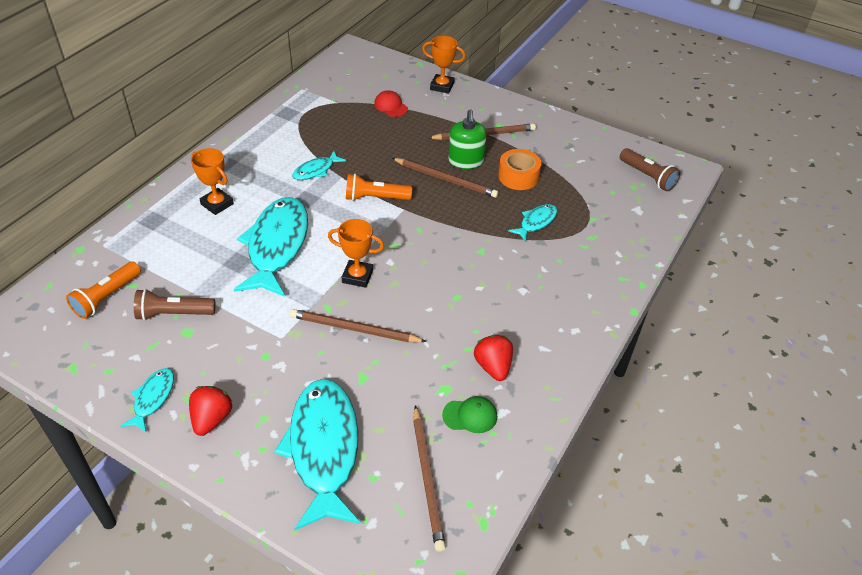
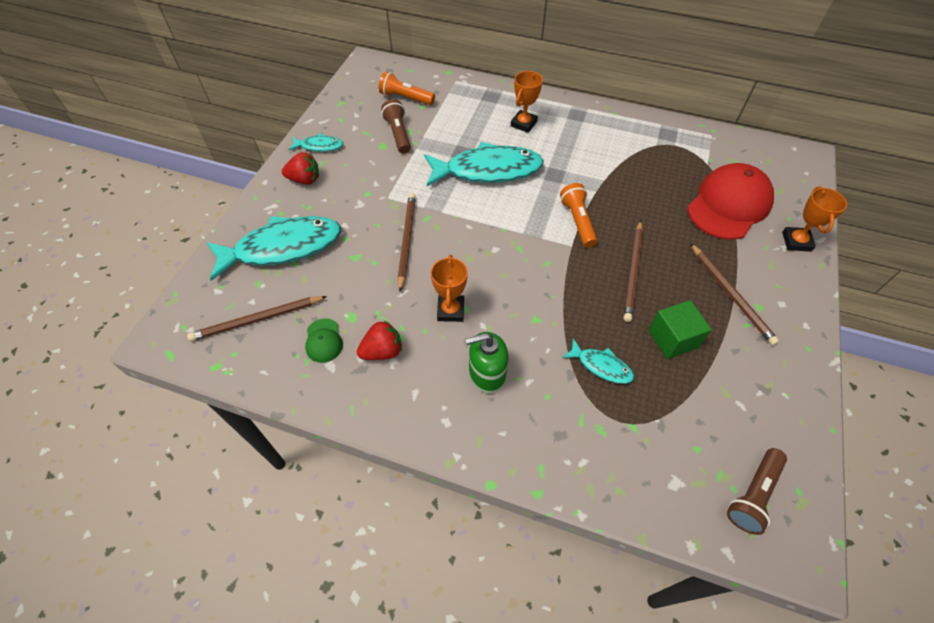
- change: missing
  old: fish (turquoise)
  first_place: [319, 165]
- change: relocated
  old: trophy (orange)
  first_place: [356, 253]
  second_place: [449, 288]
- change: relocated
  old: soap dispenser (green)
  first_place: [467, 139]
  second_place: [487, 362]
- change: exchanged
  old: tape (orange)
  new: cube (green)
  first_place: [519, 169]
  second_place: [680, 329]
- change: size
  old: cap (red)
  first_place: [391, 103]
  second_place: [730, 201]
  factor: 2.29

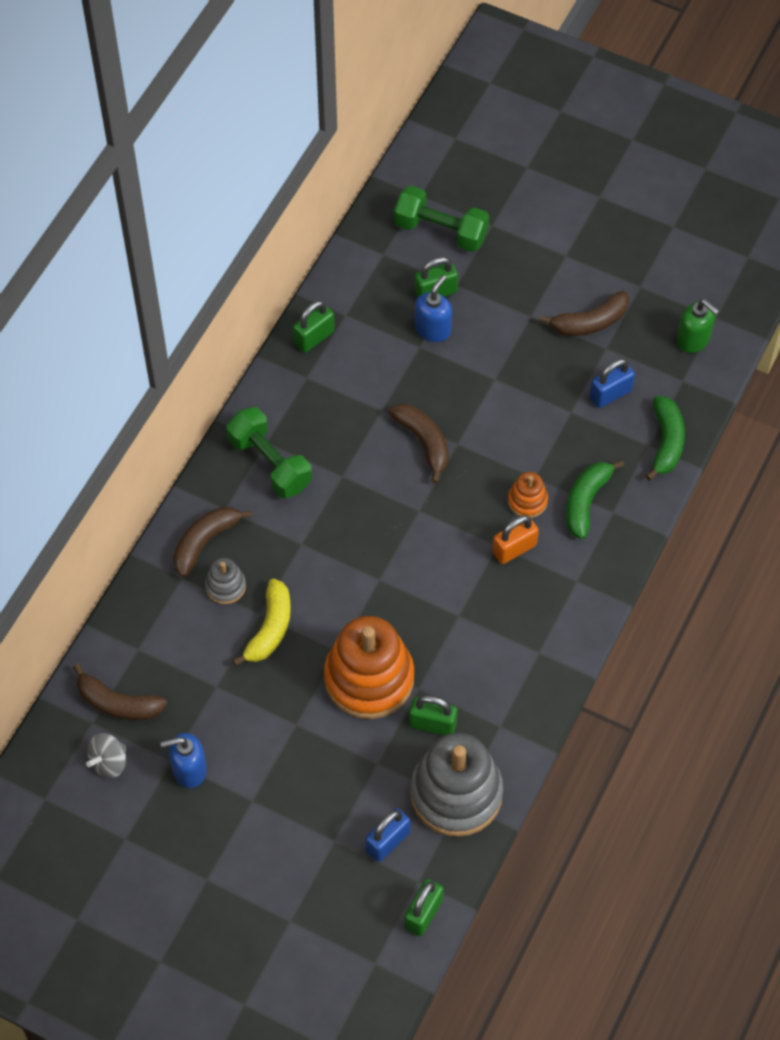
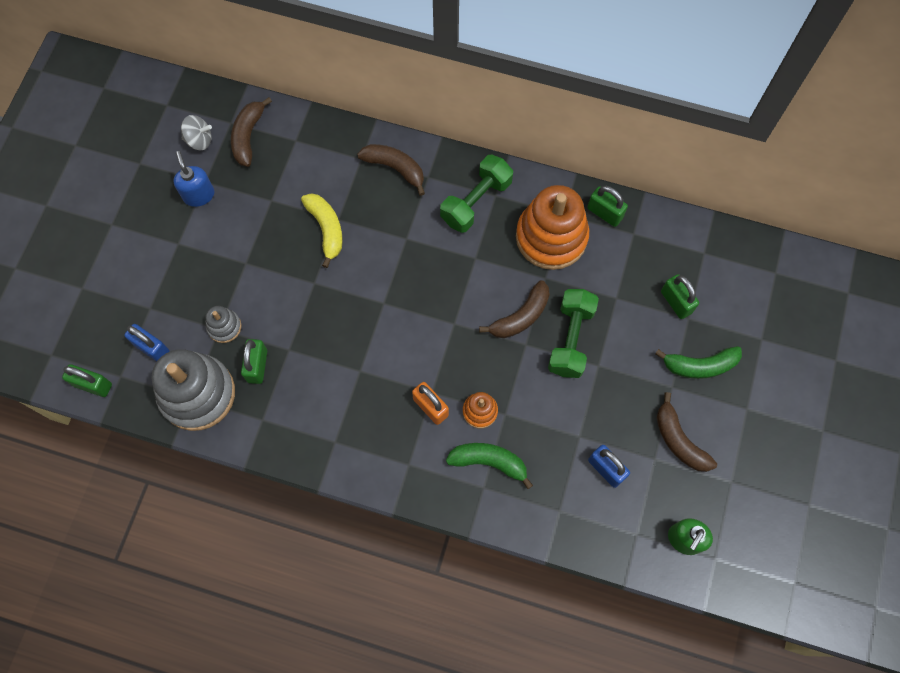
- change: missing
  old: soap dispenser (blue)
  first_place: [433, 308]
- change: relocated
  old: stacking toy (grey)
  first_place: [225, 580]
  second_place: [223, 324]
- change: relocated
  old: stacking toy (orange)
  first_place: [369, 667]
  second_place: [552, 227]
- change: relocated
  old: dumbbell (green)
  first_place: [441, 218]
  second_place: [573, 333]
- change: relocated
  old: banana (green)
  first_place: [665, 438]
  second_place: [698, 362]
- change: spun
  old: spinning top (grey)
  first_place: [106, 755]
  second_place: [196, 132]
  degrees: 150
- change: spun
  old: banana (yellow)
  first_place: [262, 622]
  second_place: [322, 230]
  degrees: -120

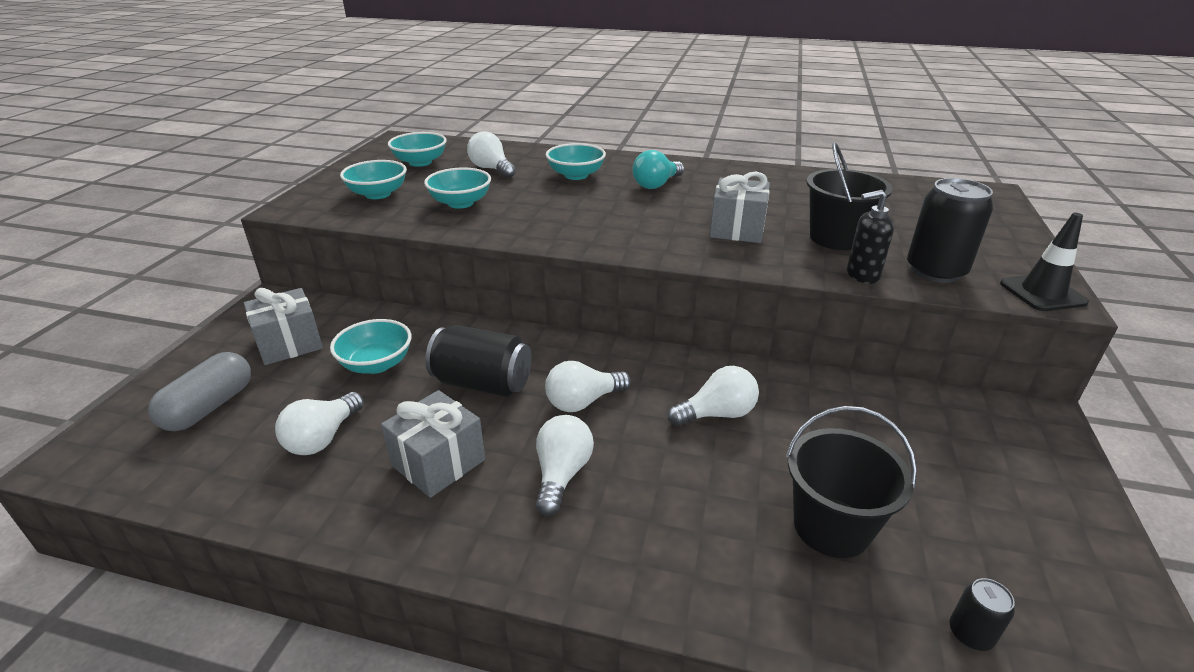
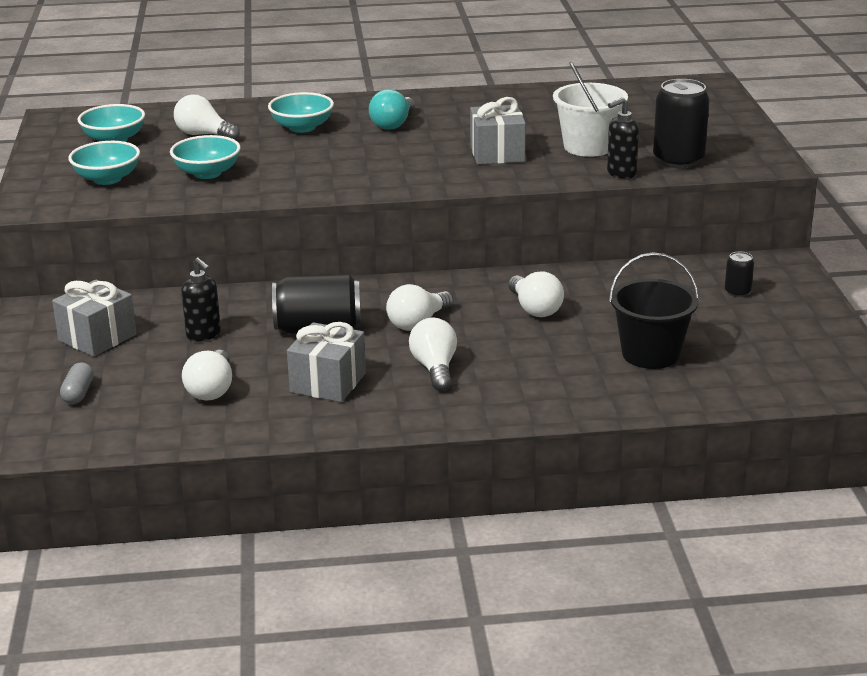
- change: missing
  old: traffic cone (black)
  first_place: [1044, 262]
- change: relocated
  old: can (black)
  first_place: [982, 614]
  second_place: [739, 274]
- change: exchanged
  old: bowl (turquoise)
  new: soap dispenser (black)
  first_place: [371, 346]
  second_place: [201, 300]
- change: colour
  old: bucket (black)
  new: bucket (white)
  first_place: [849, 196]
  second_place: [590, 109]
- change: spun
  old: light bulb (white)
  first_place: [713, 396]
  second_place: [536, 294]
  degrees: 105
- change: size
  old: capsule (grey)
  first_place: [199, 391]
  second_place: [77, 383]
  factor: 0.58

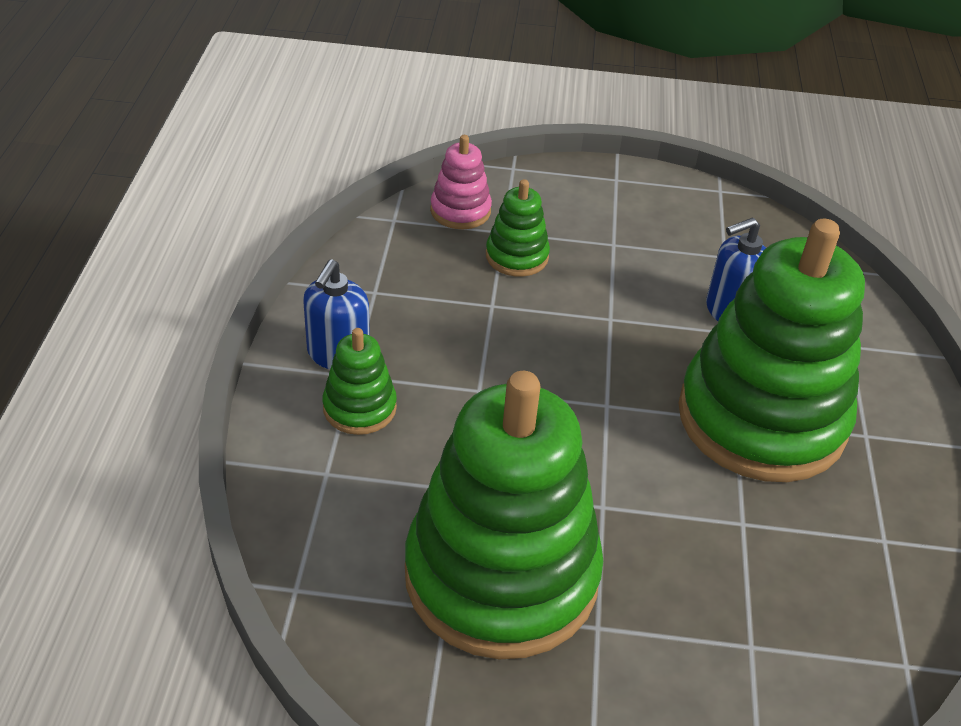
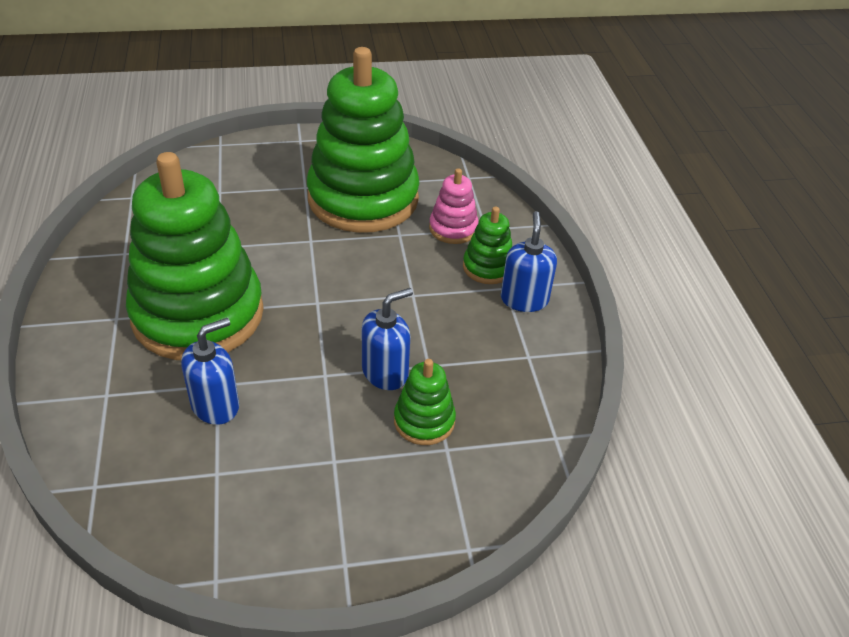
- change: appeared
  new: soap dispenser (blue)
  second_place: [387, 339]
- change: relocated
  old: stacking toy (pink)
  first_place: [461, 182]
  second_place: [453, 206]

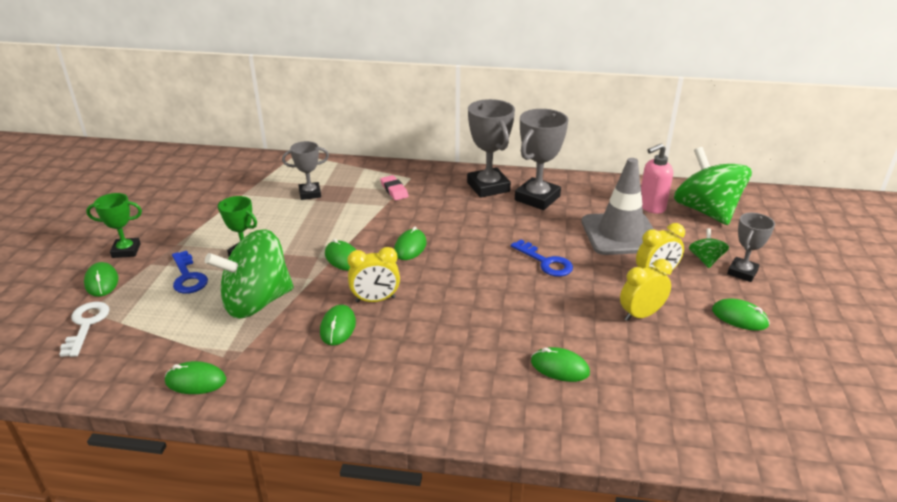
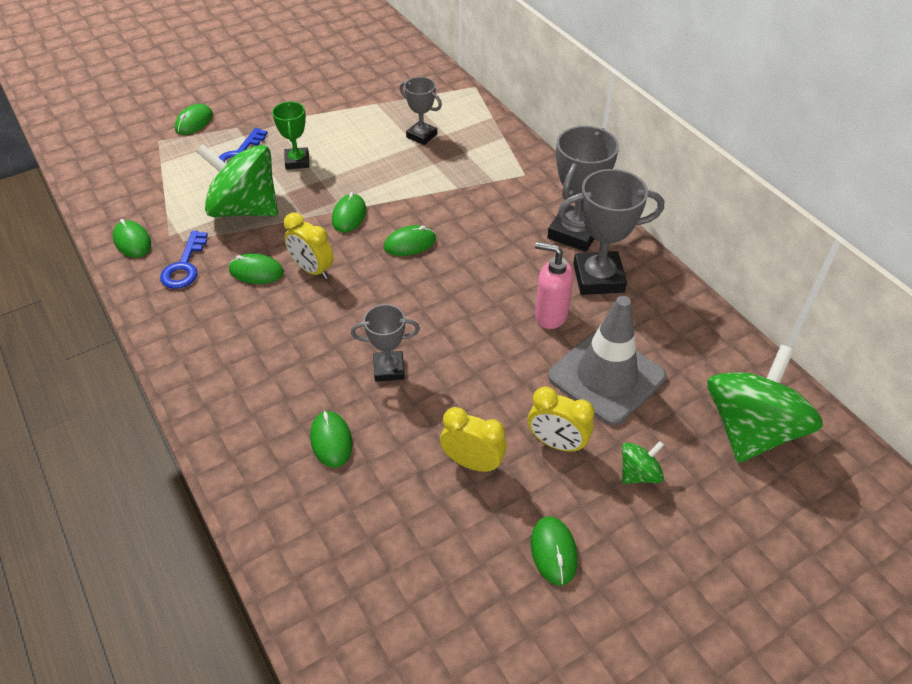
- change: missing
  old: key (white)
  first_place: [84, 329]
- change: missing
  old: trophy (green)
  first_place: [114, 225]
- change: missing
  old: eraser (pink)
  first_place: [394, 187]
- change: relocated
  old: key (blue)
  first_place: [542, 258]
  second_place: [184, 260]
- change: relocated
  old: soap dispenser (pink)
  first_place: [657, 178]
  second_place: [554, 285]
- change: relocated
  old: trophy (grey)
  first_place: [751, 247]
  second_place: [385, 343]
- change: spun
  old: mouse (green)
  first_place: [338, 325]
  second_place: [256, 268]
  degrees: 45

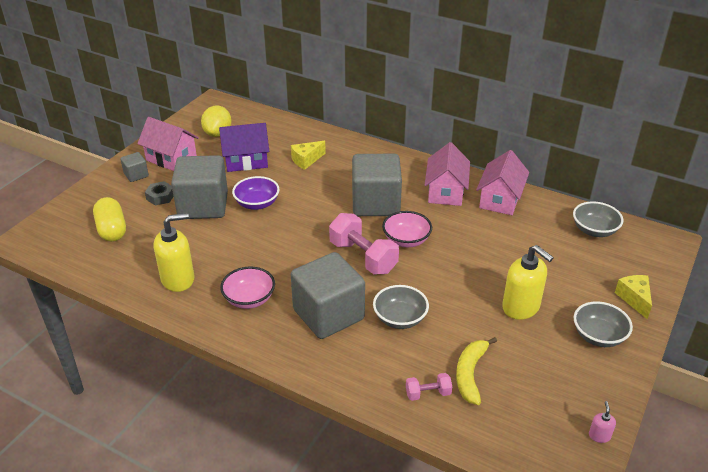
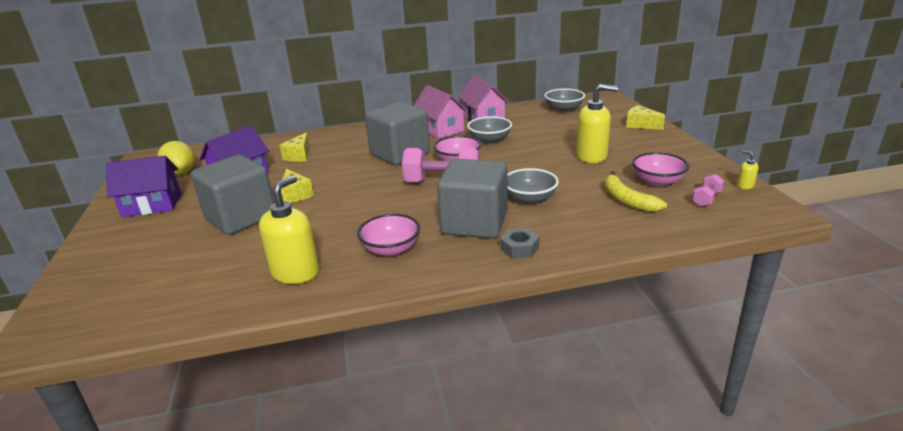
- change: missing
  old: capsule (yellow)
  first_place: [109, 219]
- change: missing
  old: cube (grey)
  first_place: [134, 167]
- change: appeared
  new: bowl (pink)
  second_place: [660, 169]
- change: relocated
  old: nut (grey)
  first_place: [159, 193]
  second_place: [520, 243]
- change: relocated
  old: dumbbell (pink)
  first_place: [429, 387]
  second_place: [708, 190]
- change: relocated
  old: bowl (grey)
  first_place: [603, 324]
  second_place: [489, 130]
- change: exchanged
  old: bowl (purple)
  new: cheese (yellow)
  first_place: [256, 193]
  second_place: [297, 186]
- change: colour
  old: house (pink)
  new: house (purple)
  first_place: [168, 144]
  second_place: [143, 186]
- change: colour
  old: soap dispenser (pink)
  new: soap dispenser (yellow)
  first_place: [602, 422]
  second_place: [748, 170]

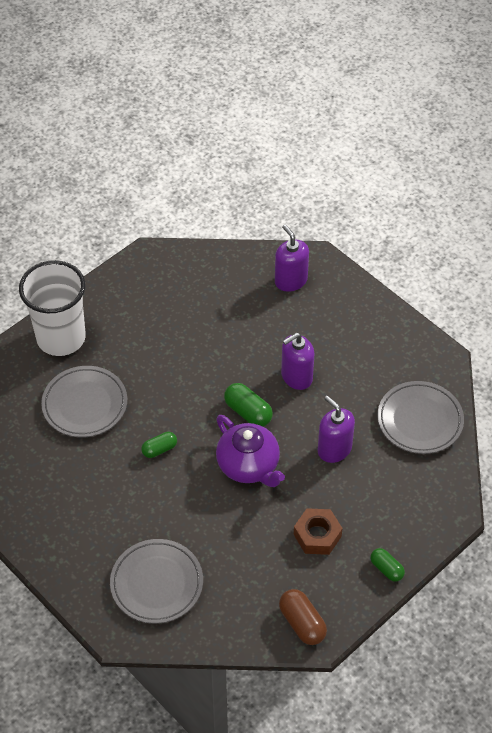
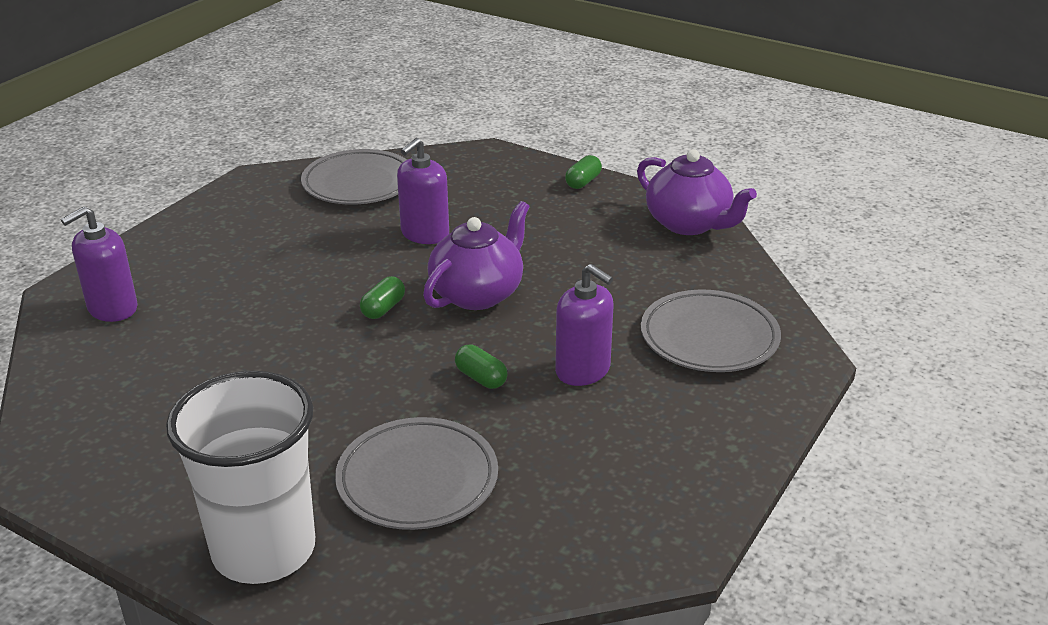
- change: missing
  old: nut (brown)
  first_place: [318, 531]
- change: relocated
  old: soap dispenser (purple)
  first_place: [298, 361]
  second_place: [584, 325]
- change: exchanged
  old: capsule (brown)
  new: teapot (purple)
  first_place: [303, 617]
  second_place: [697, 192]
- change: size
  old: capsule (green)
  first_place: [248, 405]
  second_place: [382, 297]
  factor: 0.66

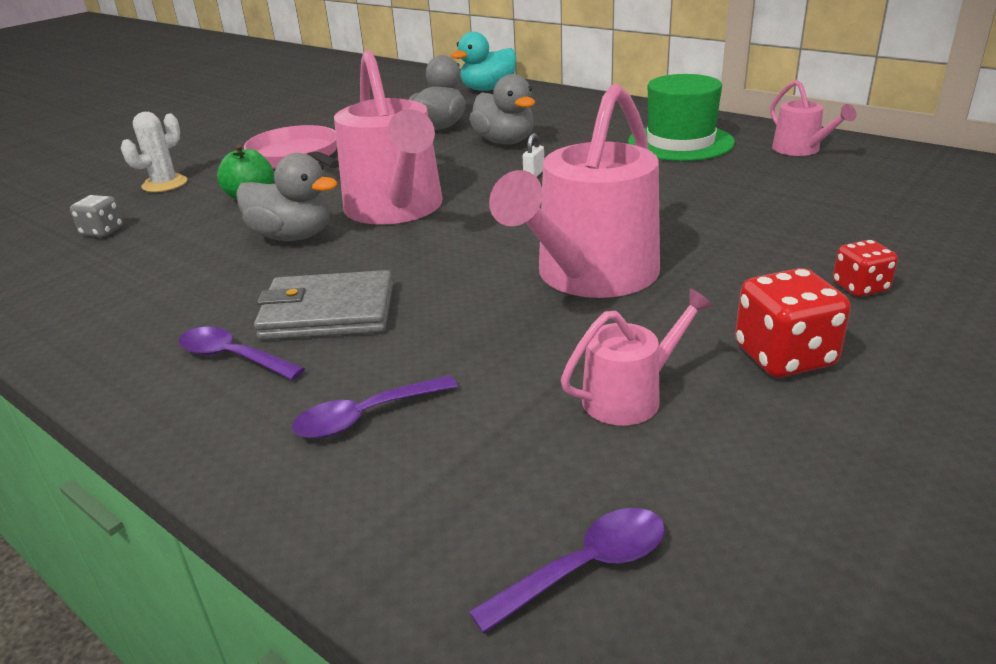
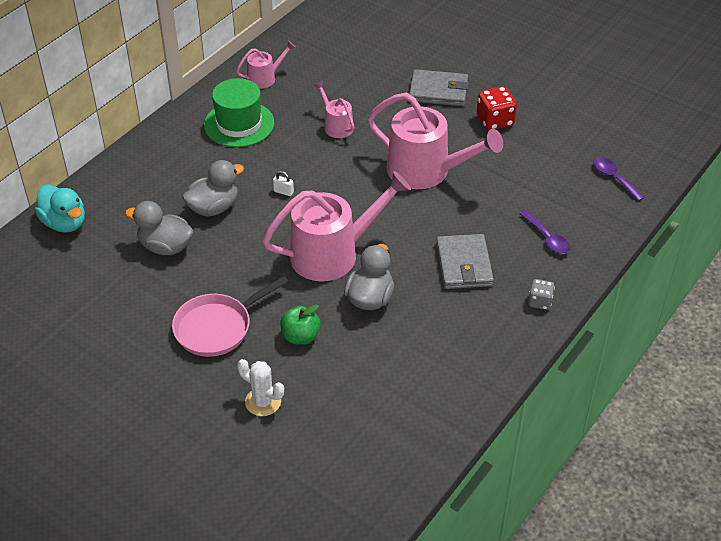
- change: missing
  old: spoon (purple)
  first_place: [241, 353]
- change: relocated
  old: dice (grey)
  first_place: [96, 216]
  second_place: [541, 294]
- change: relocated
  old: watering can (pink)
  first_place: [637, 357]
  second_place: [333, 109]
- change: exchanged
  old: dice (red)
  new: wallet (grey)
  first_place: [865, 268]
  second_place: [439, 87]

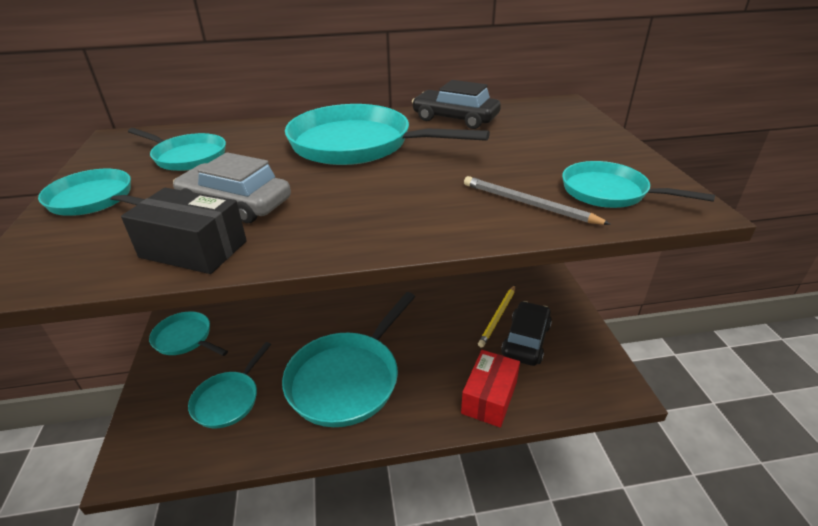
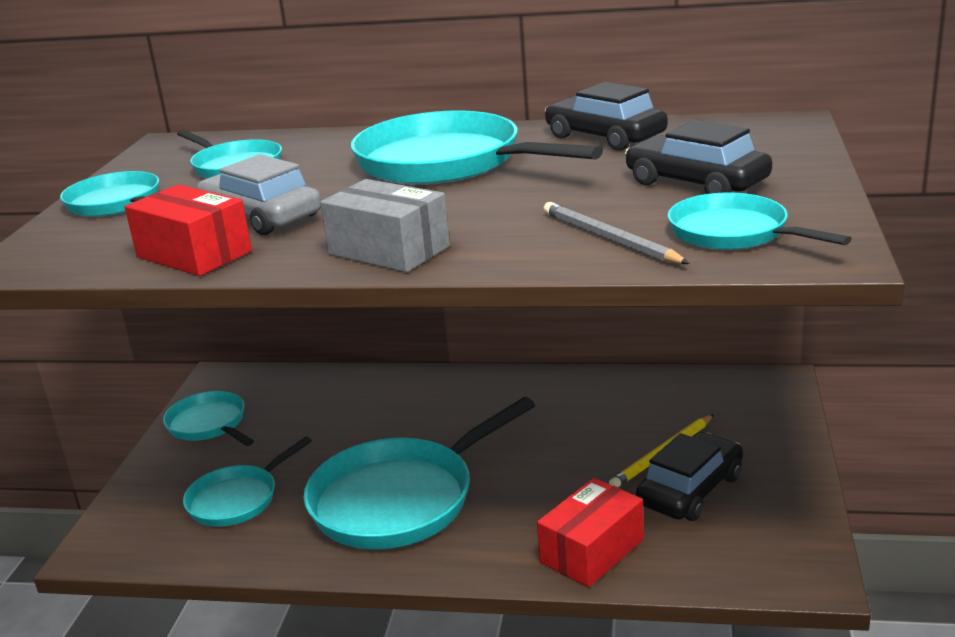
- change: appeared
  new: box (grey)
  second_place: [385, 225]
- change: appeared
  new: car (black)
  second_place: [698, 157]
- change: colour
  old: box (black)
  new: box (red)
  first_place: [184, 231]
  second_place: [188, 230]

